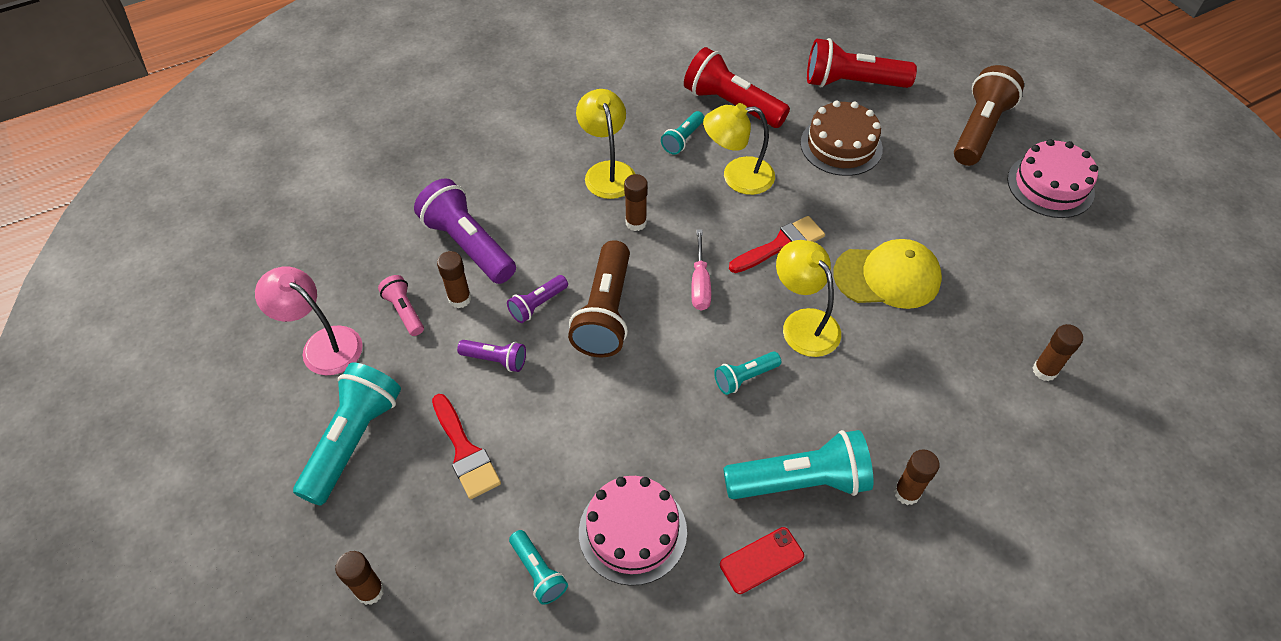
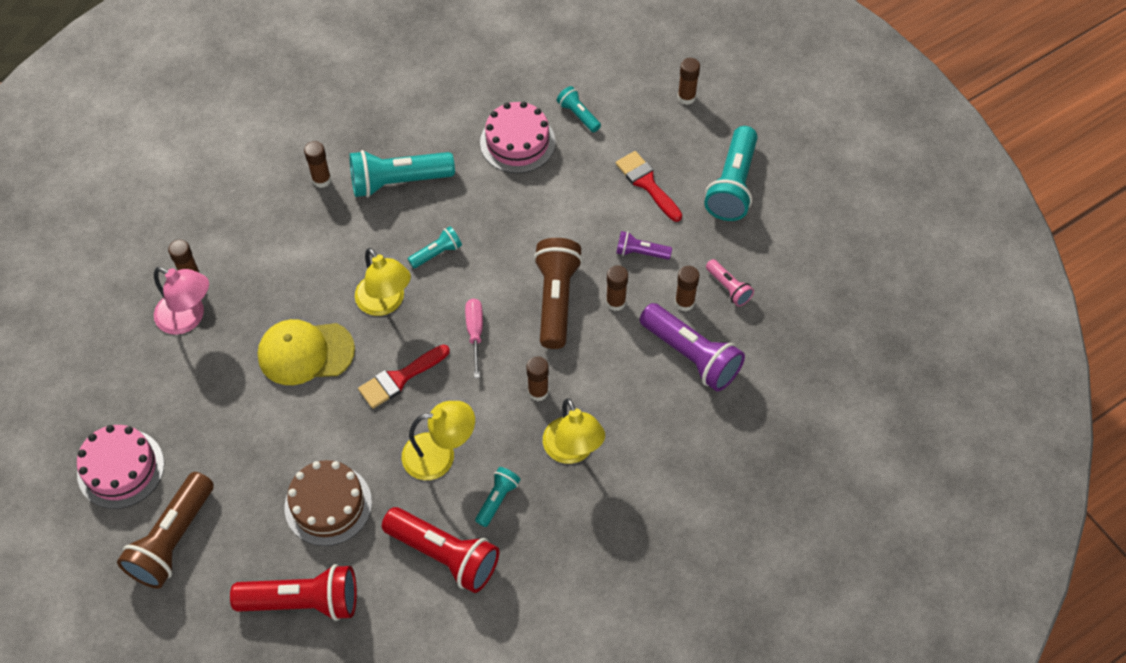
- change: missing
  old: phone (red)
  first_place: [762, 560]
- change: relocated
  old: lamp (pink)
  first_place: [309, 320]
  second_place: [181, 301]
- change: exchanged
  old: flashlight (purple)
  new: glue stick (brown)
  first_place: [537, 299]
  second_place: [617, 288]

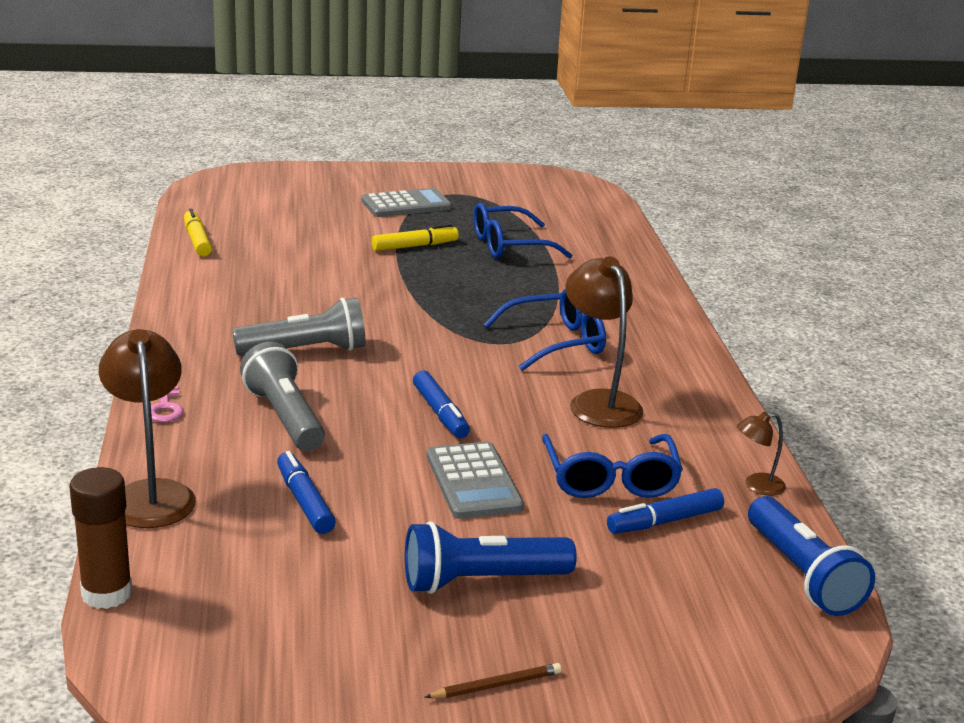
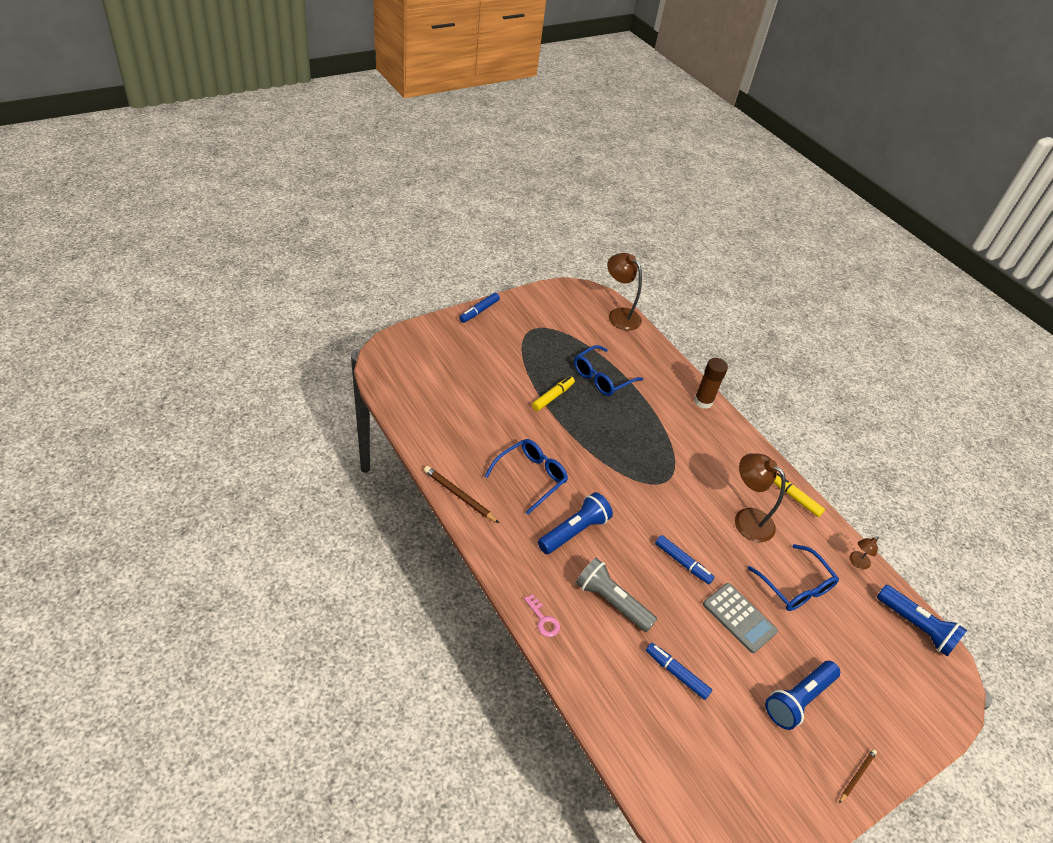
- change: missing
  old: calculator (grey)
  first_place: [406, 202]
- change: appeared
  new: pencil (brown)
  second_place: [461, 494]
- change: relocated
  old: glue stick (brown)
  first_place: [101, 538]
  second_place: [711, 383]
- change: relocated
  old: lamp (brown)
  first_place: [147, 428]
  second_place: [624, 291]
- change: relocated
  old: marker (yellow)
  first_place: [198, 232]
  second_place: [799, 495]
- change: relocated
  old: glasses (blue)
  first_place: [544, 330]
  second_place: [526, 476]
- change: relocated
  old: marker (blue)
  first_place: [665, 511]
  second_place: [479, 308]
- change: colour
  old: flashlight (grey)
  new: flashlight (blue)
  first_place: [299, 327]
  second_place: [575, 523]

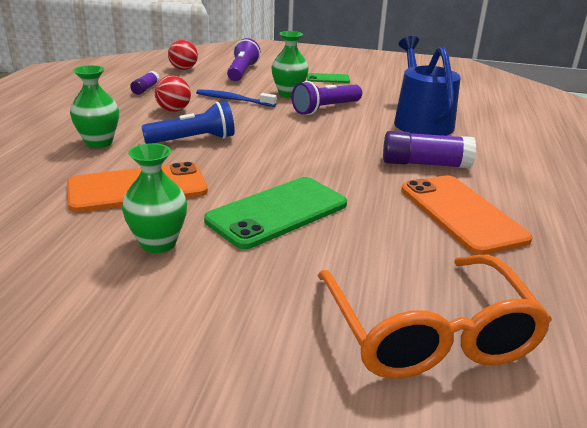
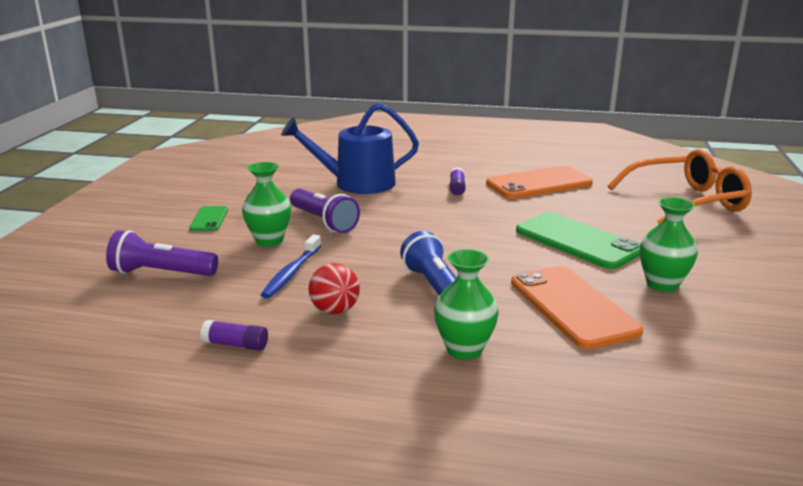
- change: missing
  old: ball (red)
  first_place: [183, 54]
- change: size
  old: glue stick (purple)
  first_place: [429, 150]
  second_place: [457, 181]
  factor: 0.55

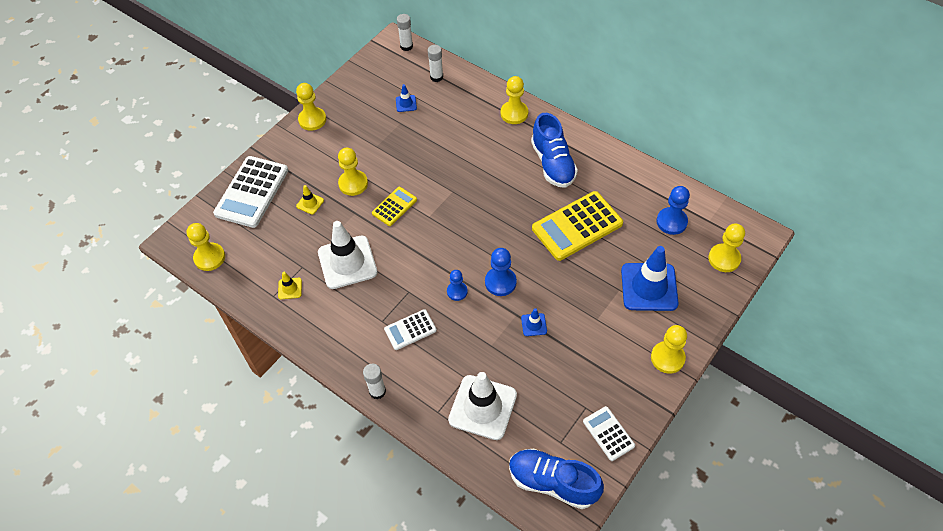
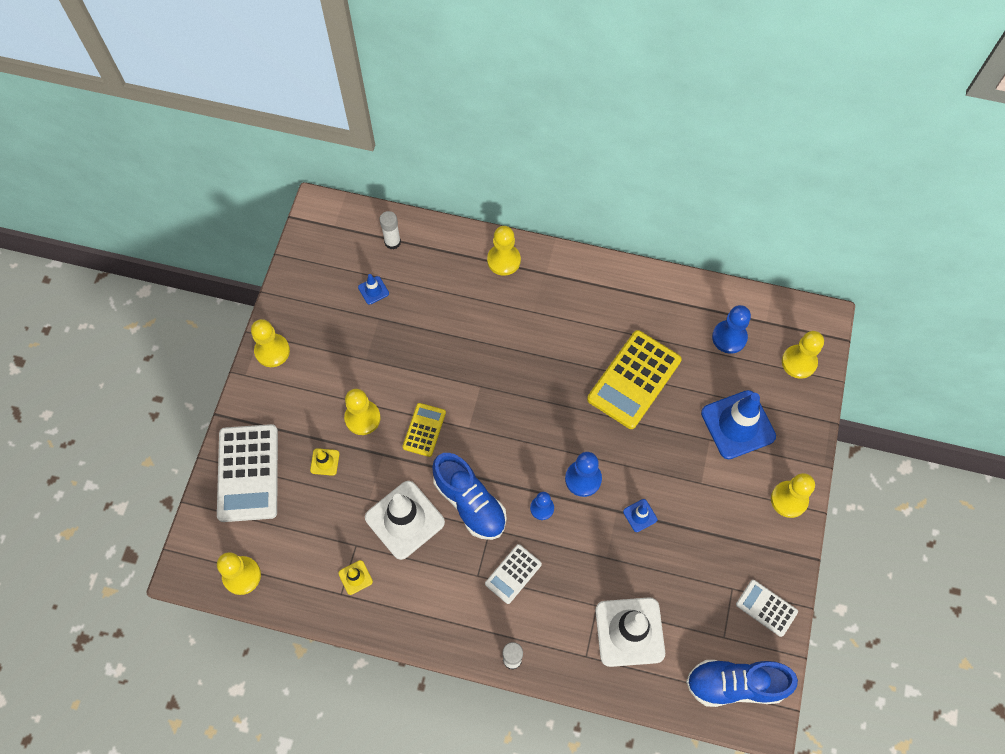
- change: missing
  old: glue stick (white)
  first_place: [405, 32]
- change: relocated
  old: shoe (blue)
  first_place: [554, 150]
  second_place: [469, 496]

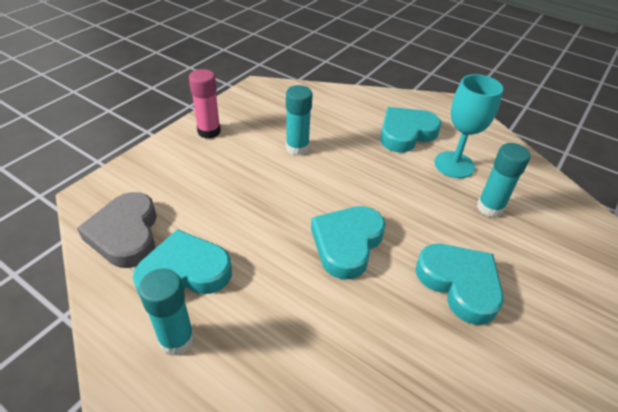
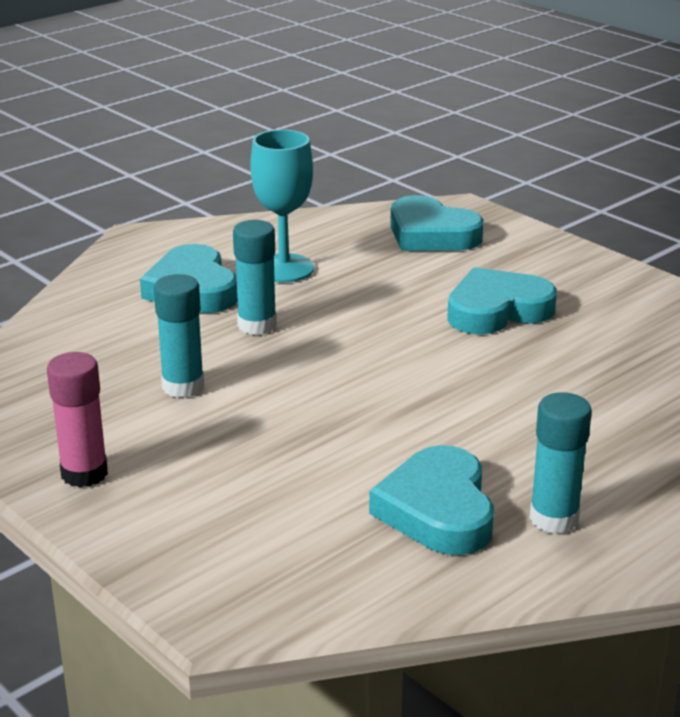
- change: missing
  old: heart (grey)
  first_place: [117, 230]
- change: relocated
  old: heart (turquoise)
  first_place: [348, 243]
  second_place: [437, 223]
- change: relocated
  old: glue stick (turquoise)
  first_place: [503, 180]
  second_place: [255, 277]

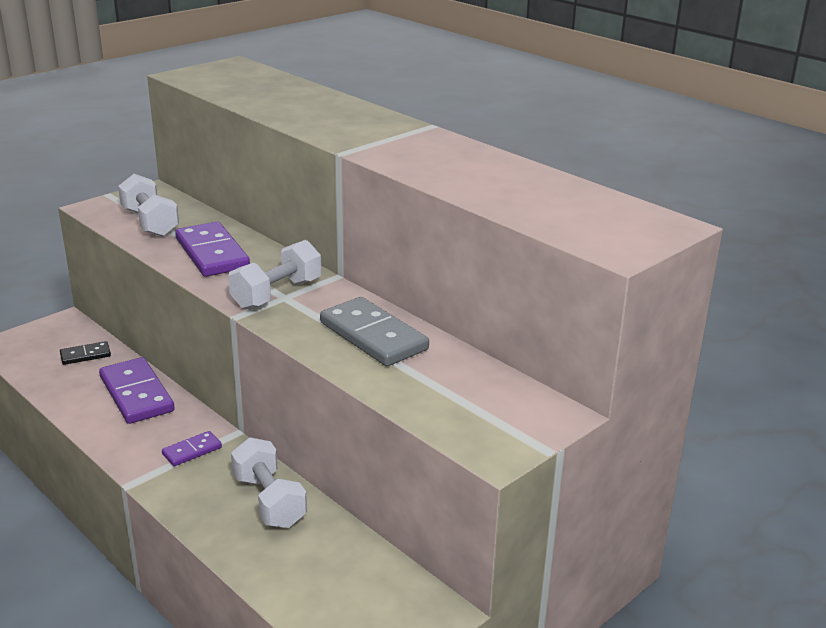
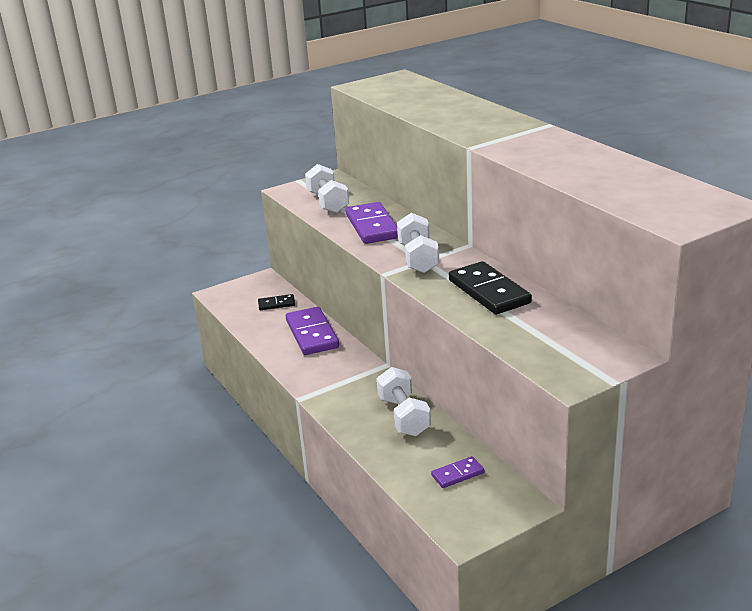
- change: relocated
  old: domino (purple)
  first_place: [192, 448]
  second_place: [457, 472]
- change: colour
  old: domino (grey)
  new: domino (black)
  first_place: [374, 331]
  second_place: [490, 287]
- change: spun
  old: dumbbell (white)
  first_place: [274, 275]
  second_place: [418, 243]
  degrees: -60

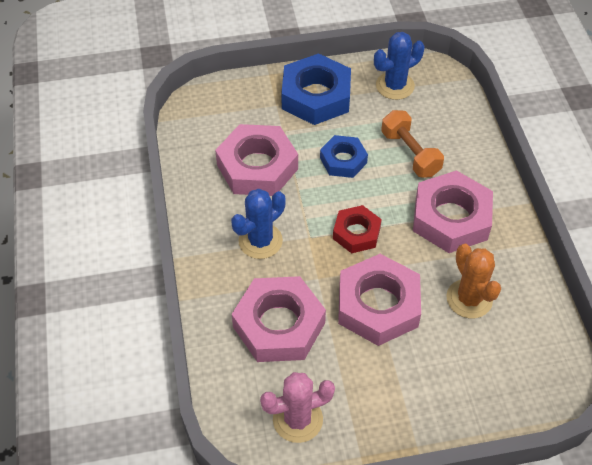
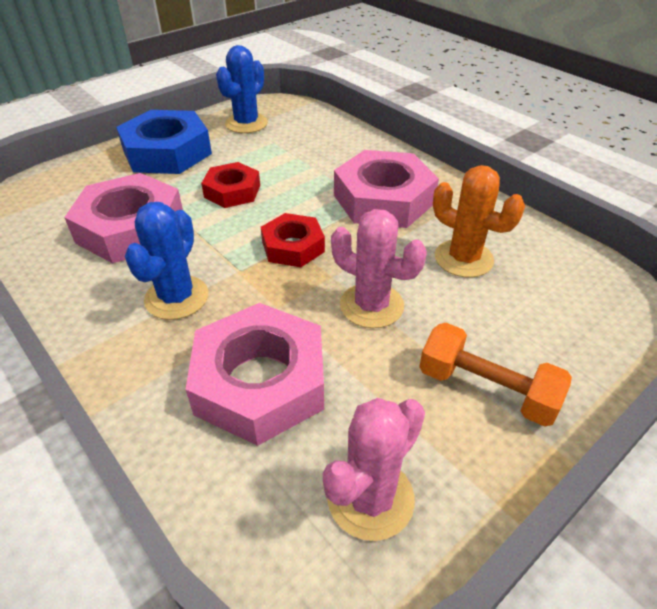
- change: relocated
  old: dumbbell (orange)
  first_place: [412, 143]
  second_place: [495, 375]
- change: exchanged
  old: nut (pink)
  new: cactus (pink)
  first_place: [379, 300]
  second_place: [379, 268]
- change: colour
  old: nut (blue)
  new: nut (red)
  first_place: [344, 156]
  second_place: [230, 185]

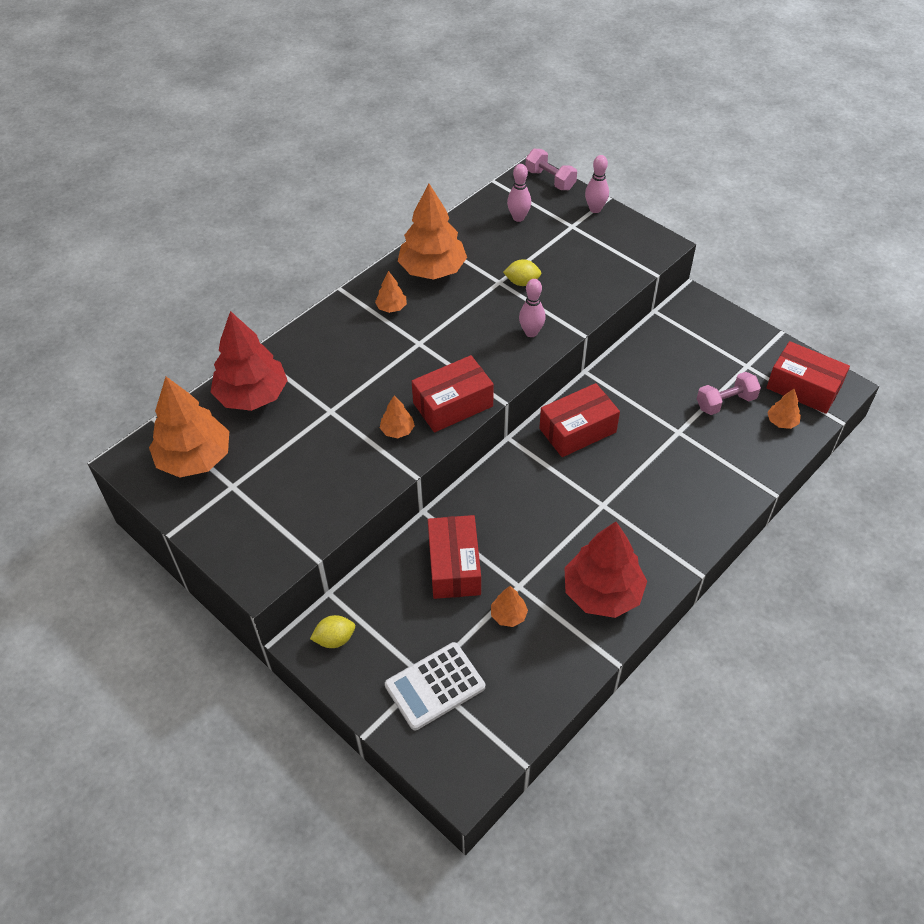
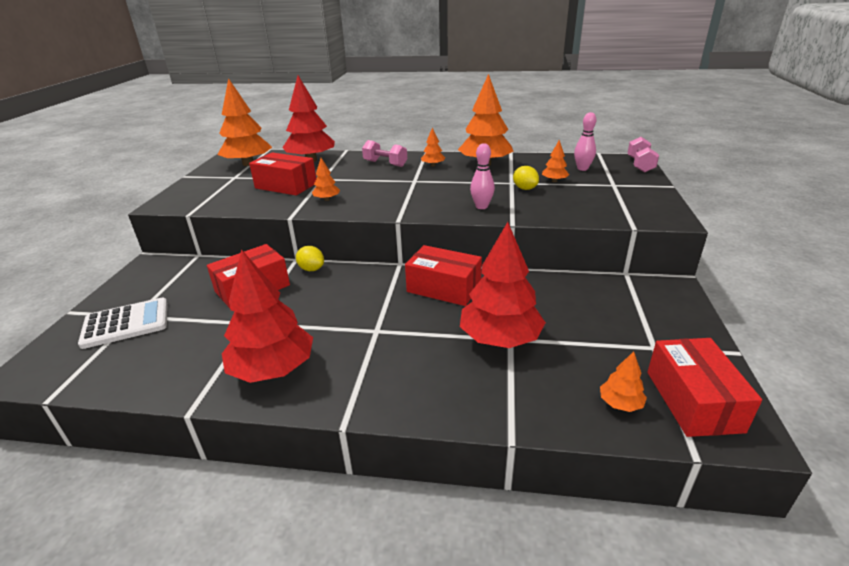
- change: missing
  old: bowling pin (pink)
  first_place: [597, 184]
- change: appeared
  new: tree (red)
  second_place: [503, 285]
- change: relocated
  old: lemon (yellow)
  first_place: [332, 631]
  second_place: [310, 258]
- change: relocated
  old: box (red)
  first_place: [453, 393]
  second_place: [282, 173]
- change: relocated
  old: tree (orange)
  first_place: [509, 606]
  second_place: [555, 161]
- change: relocated
  old: dumbbell (pink)
  first_place: [729, 393]
  second_place: [384, 153]
- change: spun
  old: calculator (white)
  first_place: [435, 686]
  second_place: [123, 323]
  degrees: 135

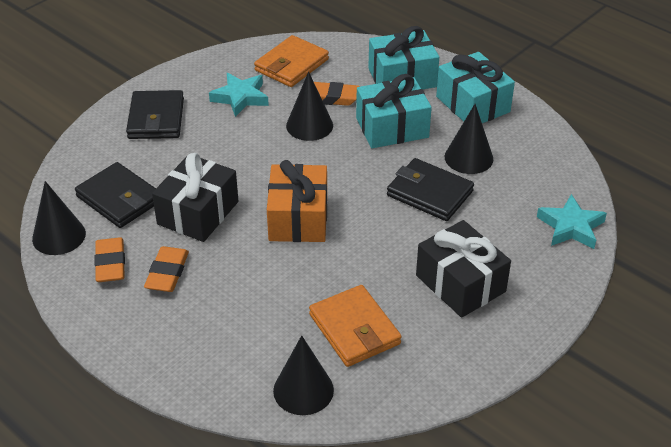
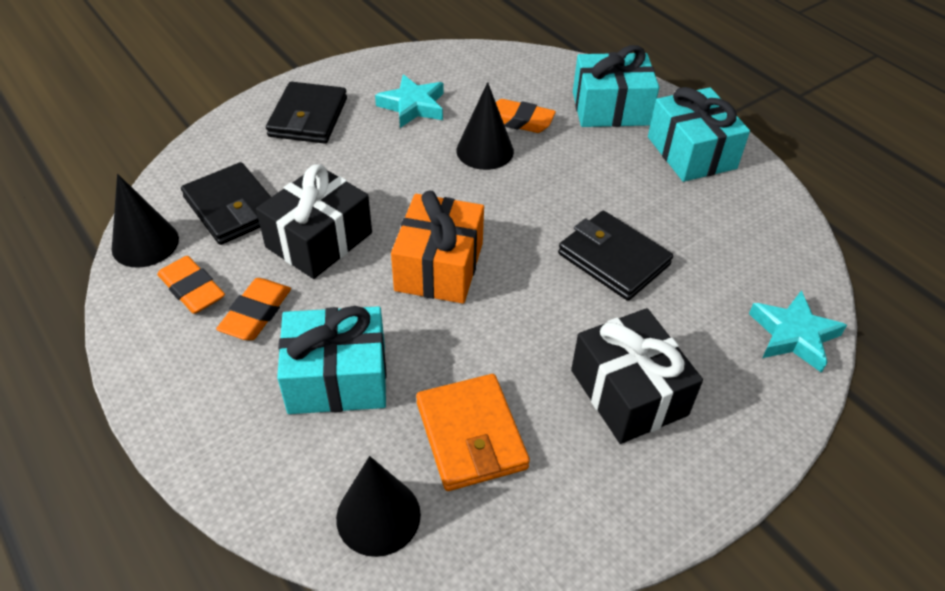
- change: missing
  old: wallet (orange)
  first_place: [291, 61]
- change: missing
  old: cone (black)
  first_place: [469, 139]
- change: relocated
  old: gift (turquoise)
  first_place: [394, 111]
  second_place: [331, 360]
- change: spun
  old: eraser (orange)
  first_place: [109, 259]
  second_place: [191, 285]
  degrees: -45

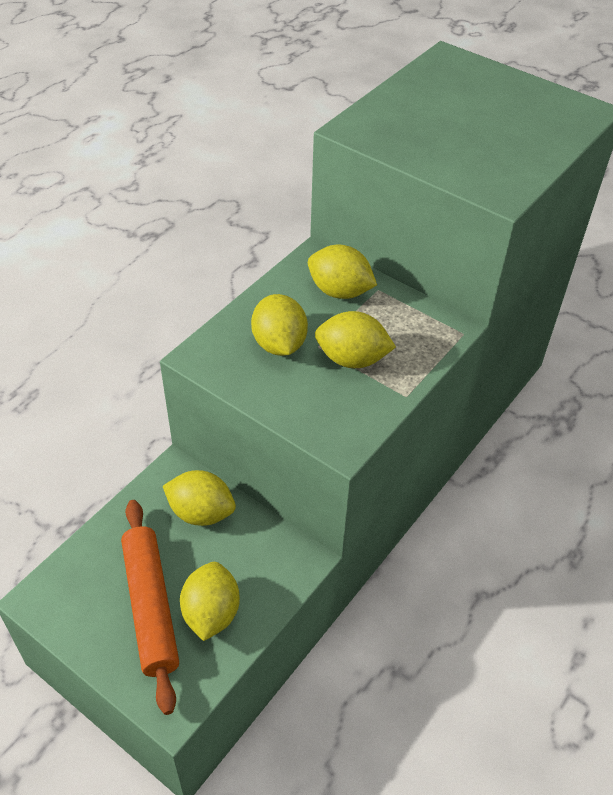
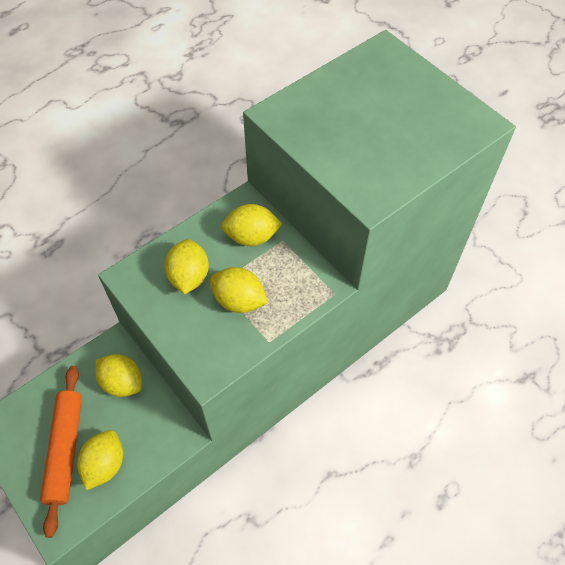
- change: spun
  old: lemon (yellow)
  first_place: [342, 272]
  second_place: [251, 225]
  degrees: -45

